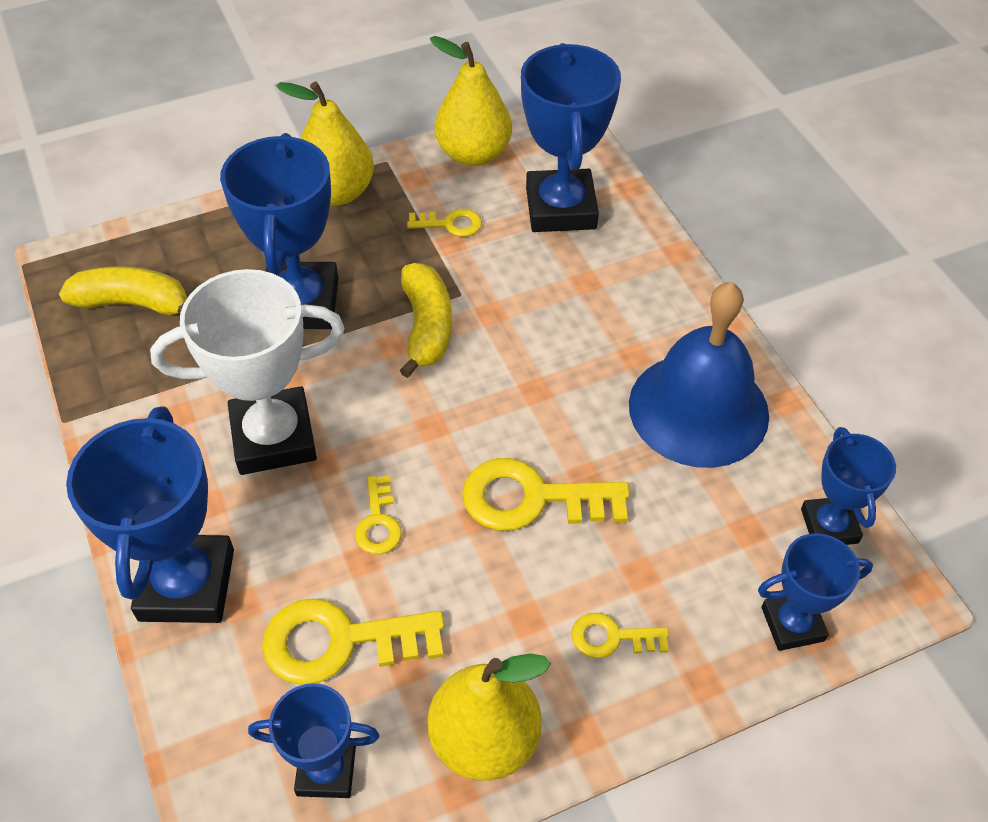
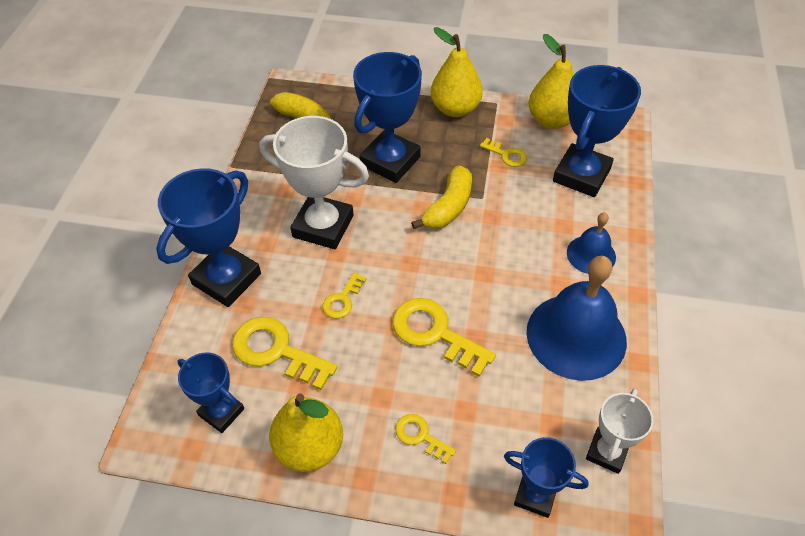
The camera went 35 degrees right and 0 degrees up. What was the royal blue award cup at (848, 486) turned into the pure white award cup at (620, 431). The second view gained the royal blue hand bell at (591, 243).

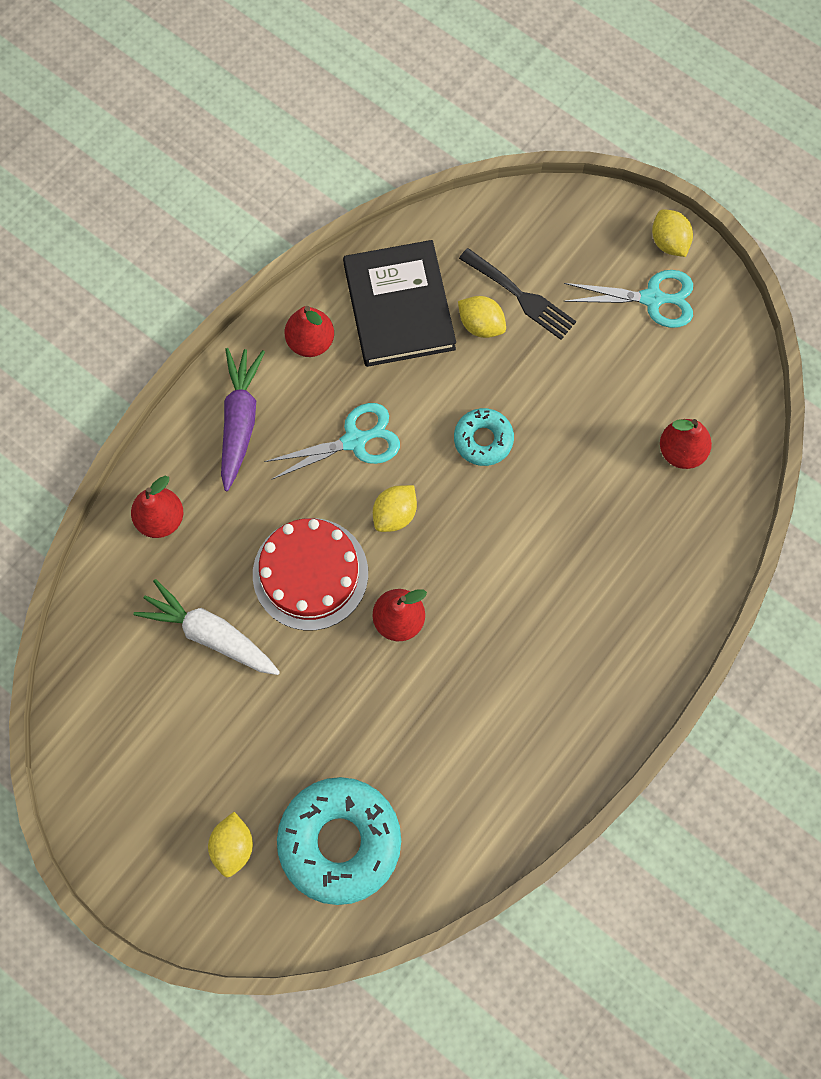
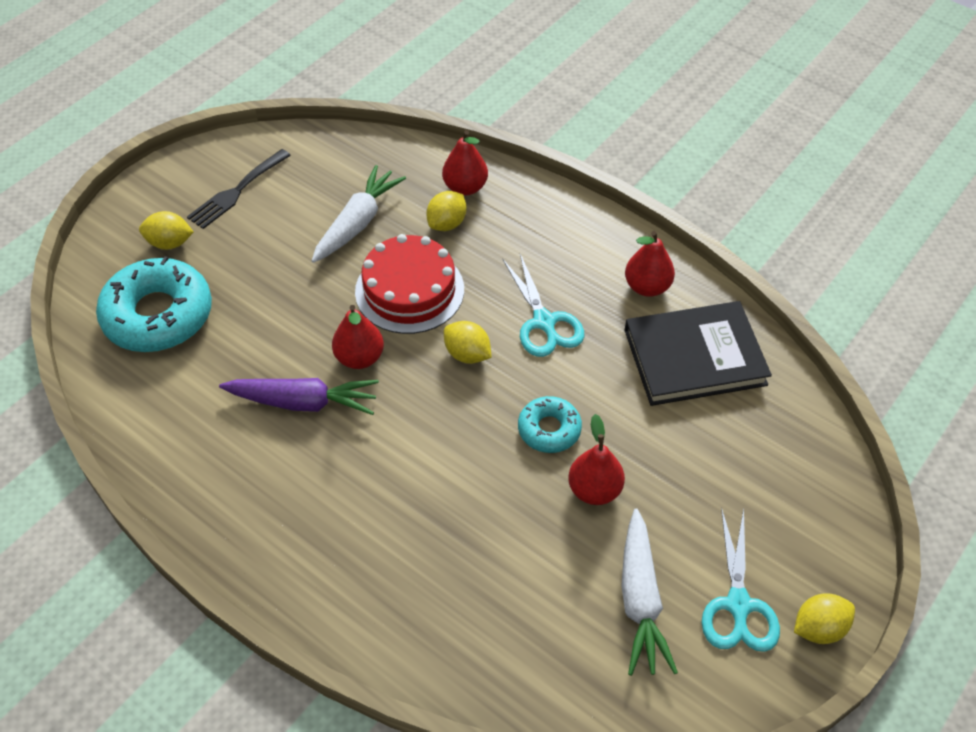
The camera went 90 degrees right and 20 degrees down. The royal purple root vegetable ended up elsewhere, having gone from (243, 419) to (299, 396). The yellow citrus fruit ended up elsewhere, having gone from (482, 317) to (446, 211). The black table fork ended up elsewhere, having gone from (517, 294) to (239, 189). The scarlet pear fruit ended up elsewhere, having gone from (686, 444) to (596, 459). The second view gained the pure white root vegetable at (649, 592).

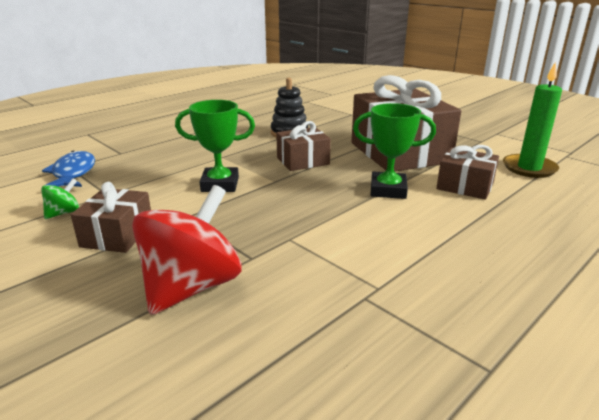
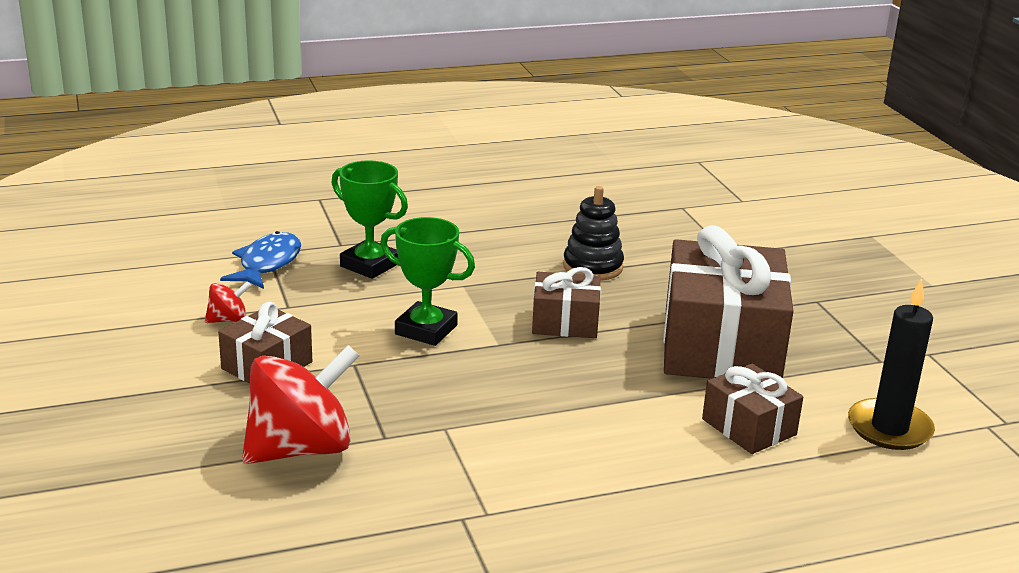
The camera went 25 degrees right and 0 degrees up. What was the green toy top at (60, 198) turned into the scarlet toy top at (228, 302). The green award cup ended up elsewhere, having gone from (394, 151) to (369, 219). What was the green candle at (532, 120) turned into the black candle at (891, 364).

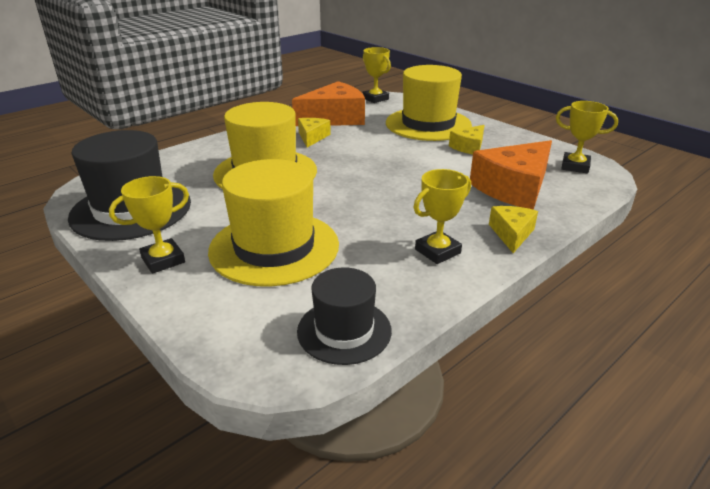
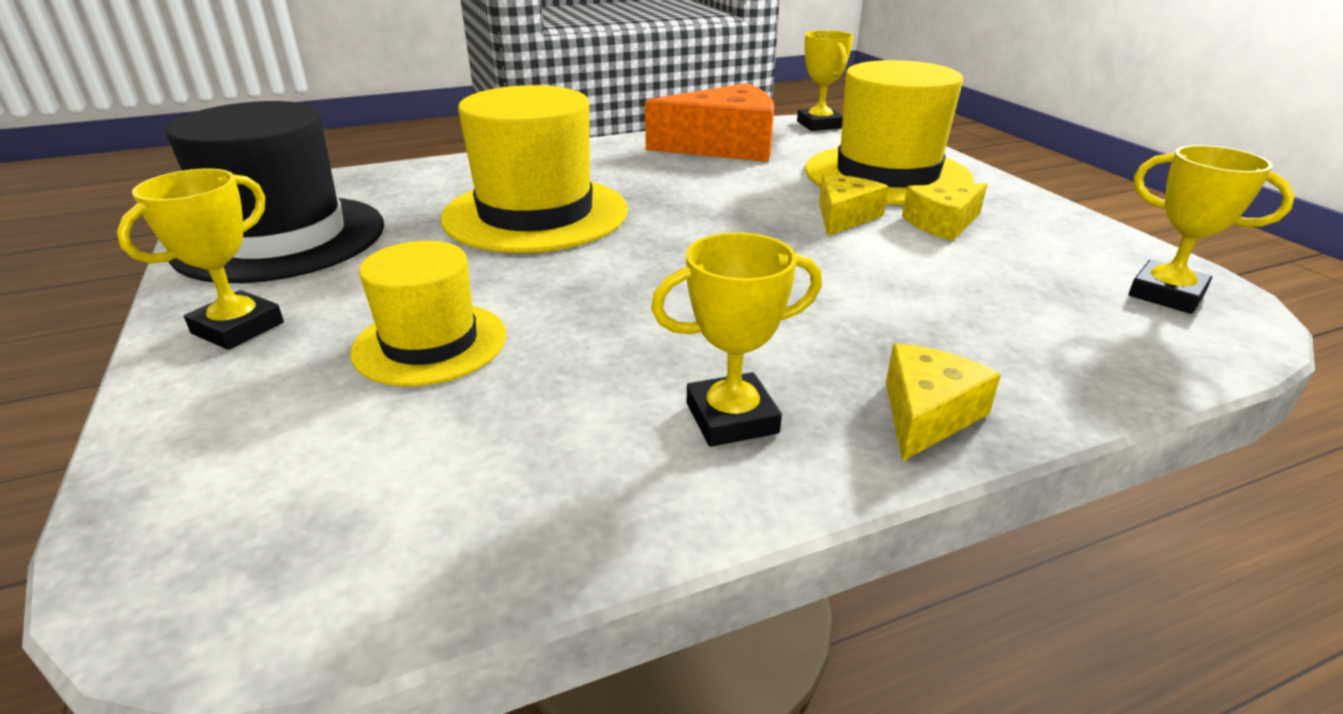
The camera went 20 degrees right and 0 degrees up. The yellow award cup at (149, 225) ended up facing another way, 45 degrees counterclockwise from before. The size of the yellow hat at (273, 223) changed by a factor of 0.60. The second view lost the black hat at (344, 316). The yellow cheese wedge ended up elsewhere, having gone from (314, 133) to (853, 205). The second view lost the orange cheese wedge at (511, 175).

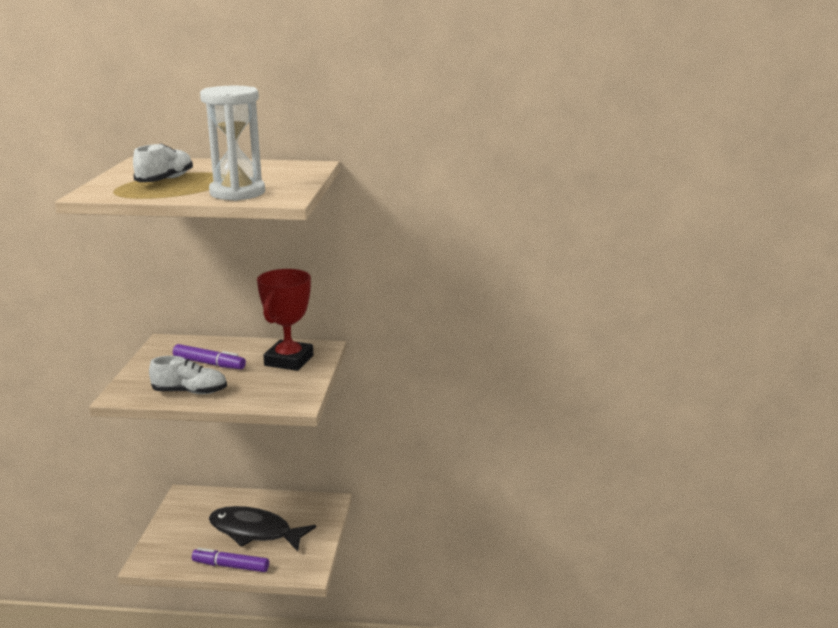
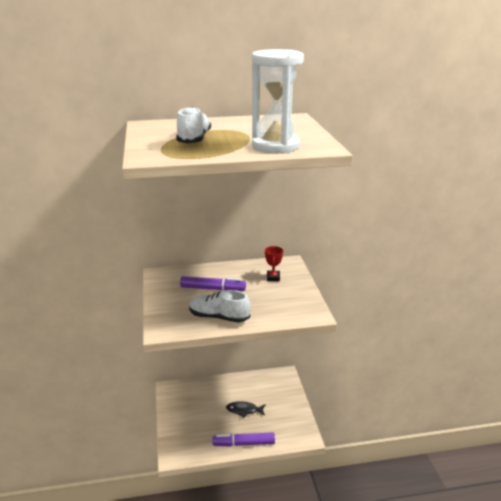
The camera went 15 degrees left and 5 degrees up. The pure white lace-up shoe at (188, 375) ended up facing another way, 150 degrees counterclockwise from before. The size of the black toy fish at (262, 528) changed by a factor of 0.47. The size of the scarlet award cup at (285, 320) changed by a factor of 0.44.

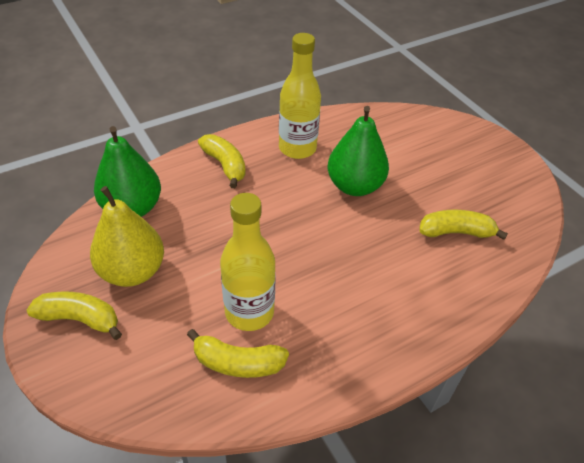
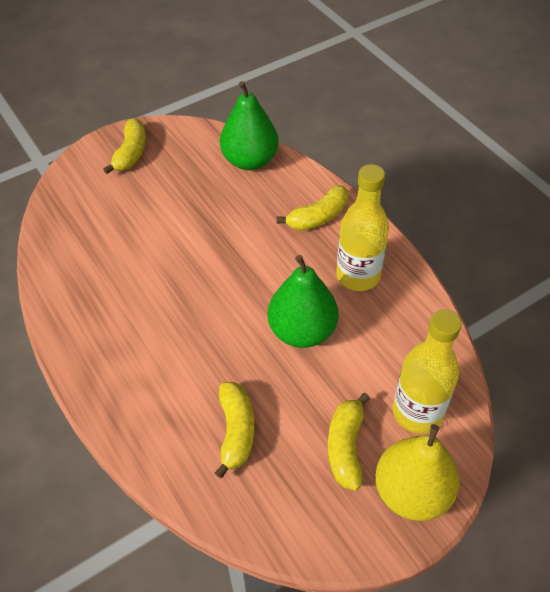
The camera went 90 degrees right and 5 degrees up. The yellow pear fruit ended up elsewhere, having gone from (127, 236) to (417, 472). The yellow banana ended up elsewhere, having gone from (238, 353) to (349, 441). The yellow flask ended up elsewhere, having gone from (248, 262) to (427, 371).

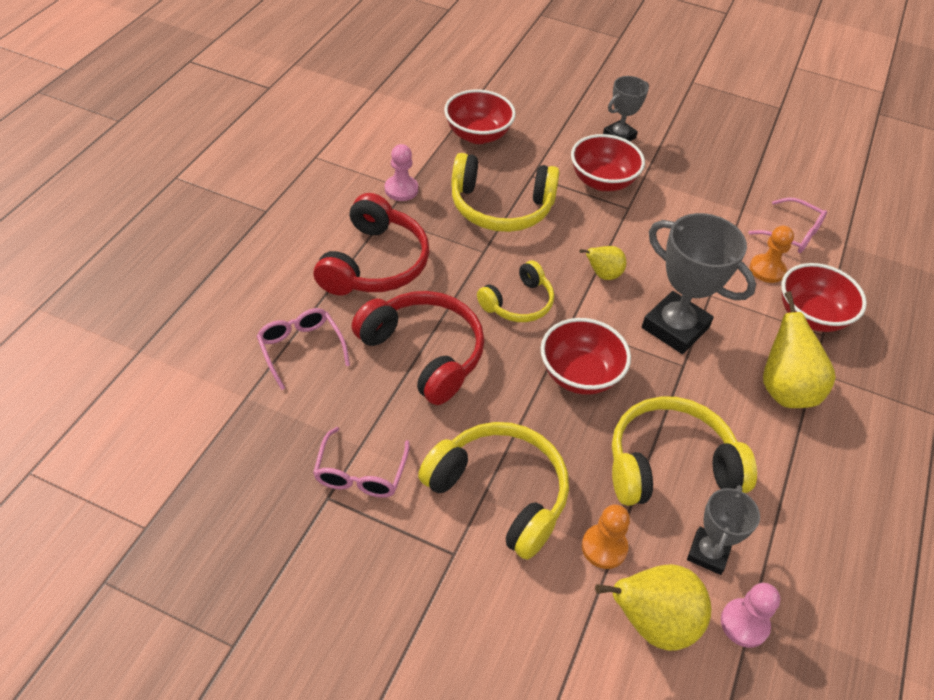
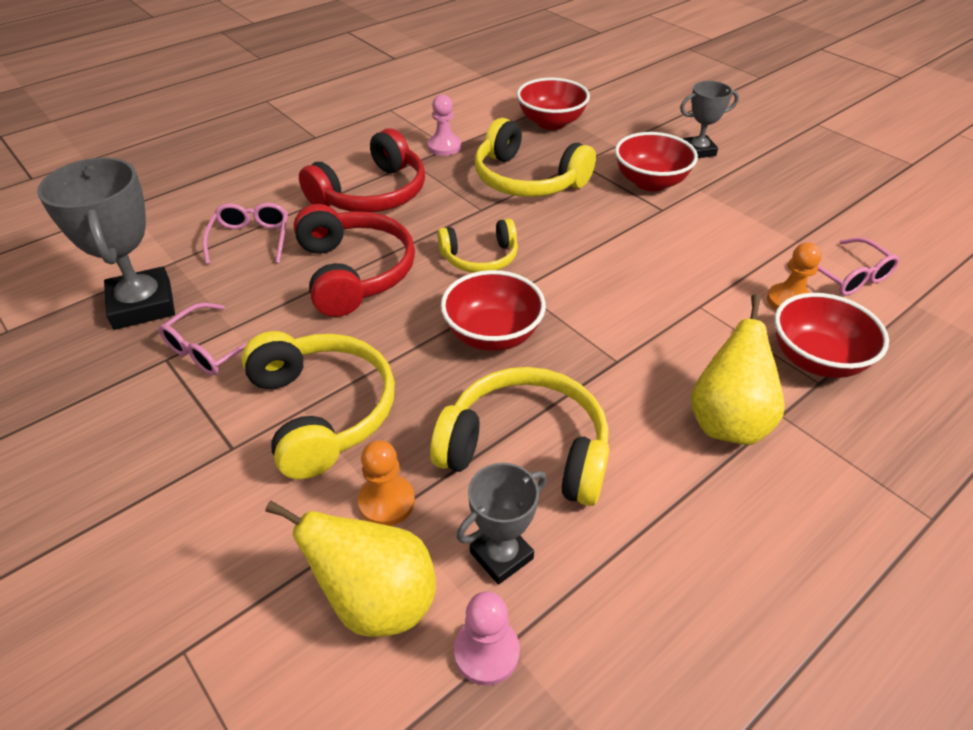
The camera went 30 degrees right and 5 degrees down. The second view lost the yellow pear fruit at (602, 263). The gray award cup ended up elsewhere, having gone from (699, 283) to (106, 243).

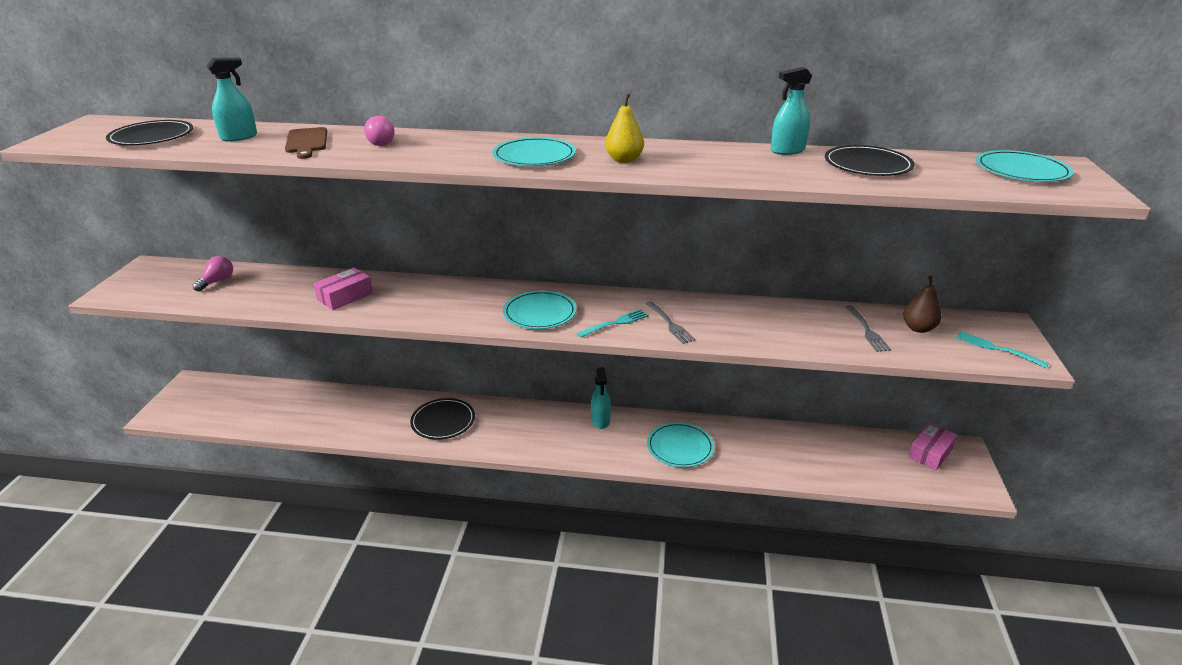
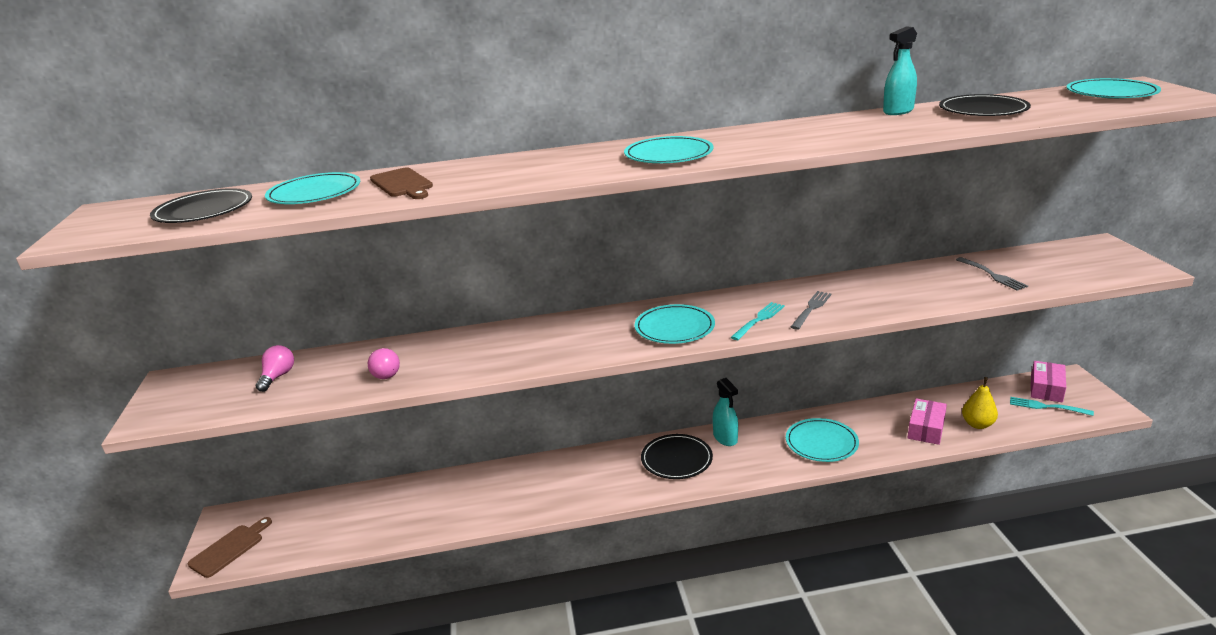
The camera went 15 degrees left and 5 degrees down. Where the turquoise spray cleaner stood at (232, 99), the turquoise dinner plate came to stand at (313, 188). The rosy package ended up elsewhere, having gone from (343, 289) to (927, 421). The rosy bulb ended up elsewhere, having gone from (379, 131) to (384, 363). The black dinner plate ended up elsewhere, having gone from (442, 419) to (677, 456). The yellow pear fruit ended up elsewhere, having gone from (624, 128) to (980, 403). The gray table fork at (670, 322) ended up facing another way, 105 degrees counterclockwise from before. The second view lost the brown pear fruit at (922, 304). The turquoise table fork ended up elsewhere, having gone from (1002, 349) to (1052, 406). The second view gained the brown bread board at (230, 547).

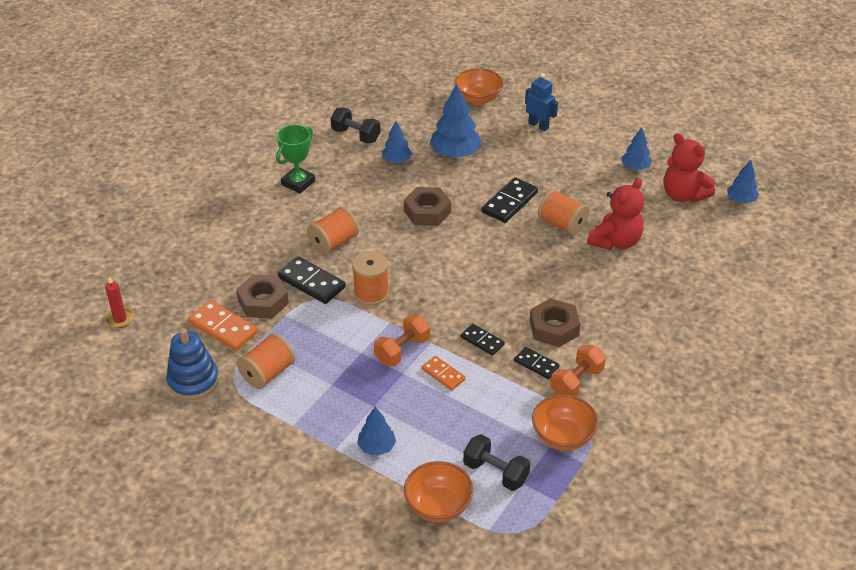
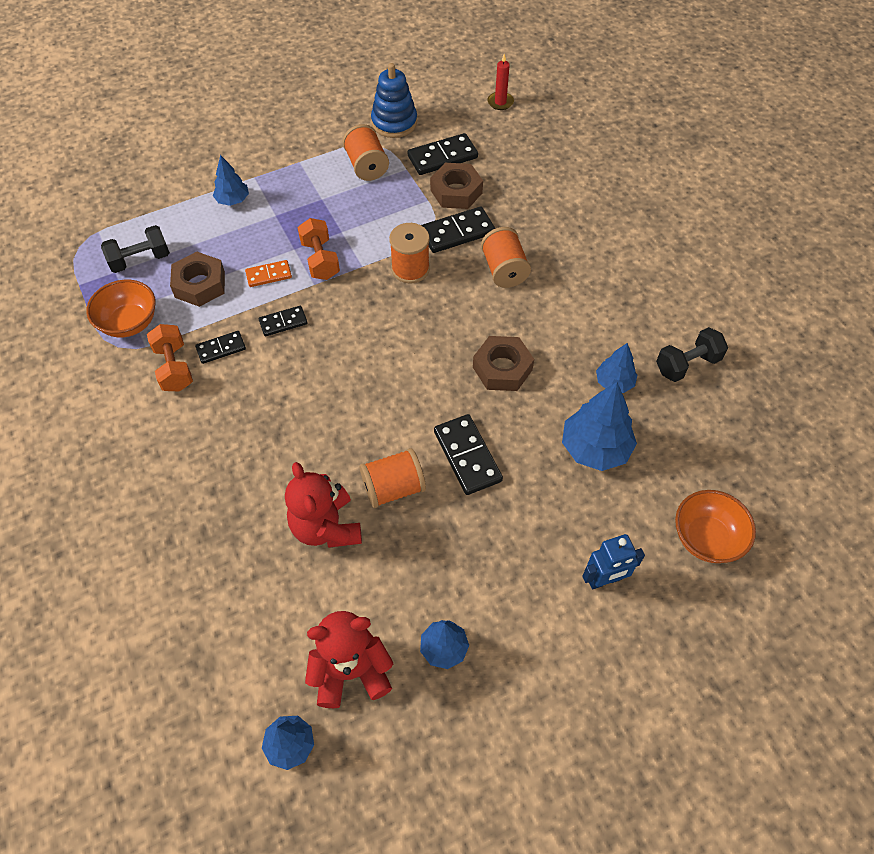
The camera went 120 degrees right and 15 degrees up. What was the orange domino at (223, 325) turned into the black domino at (442, 154). The second view lost the green award cup at (295, 159). The second view lost the orange bowl at (439, 492). The brown hex nut ended up elsewhere, having gone from (555, 322) to (197, 279).

